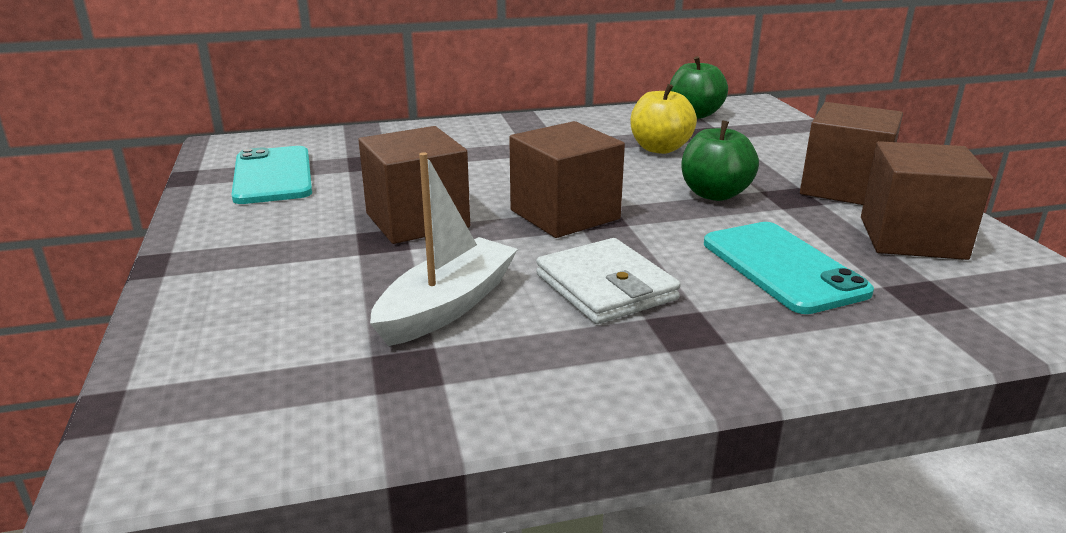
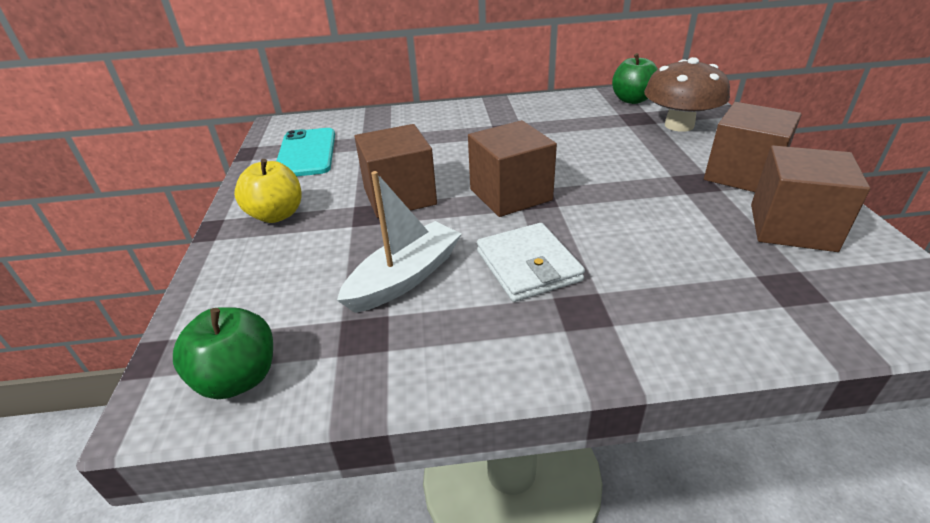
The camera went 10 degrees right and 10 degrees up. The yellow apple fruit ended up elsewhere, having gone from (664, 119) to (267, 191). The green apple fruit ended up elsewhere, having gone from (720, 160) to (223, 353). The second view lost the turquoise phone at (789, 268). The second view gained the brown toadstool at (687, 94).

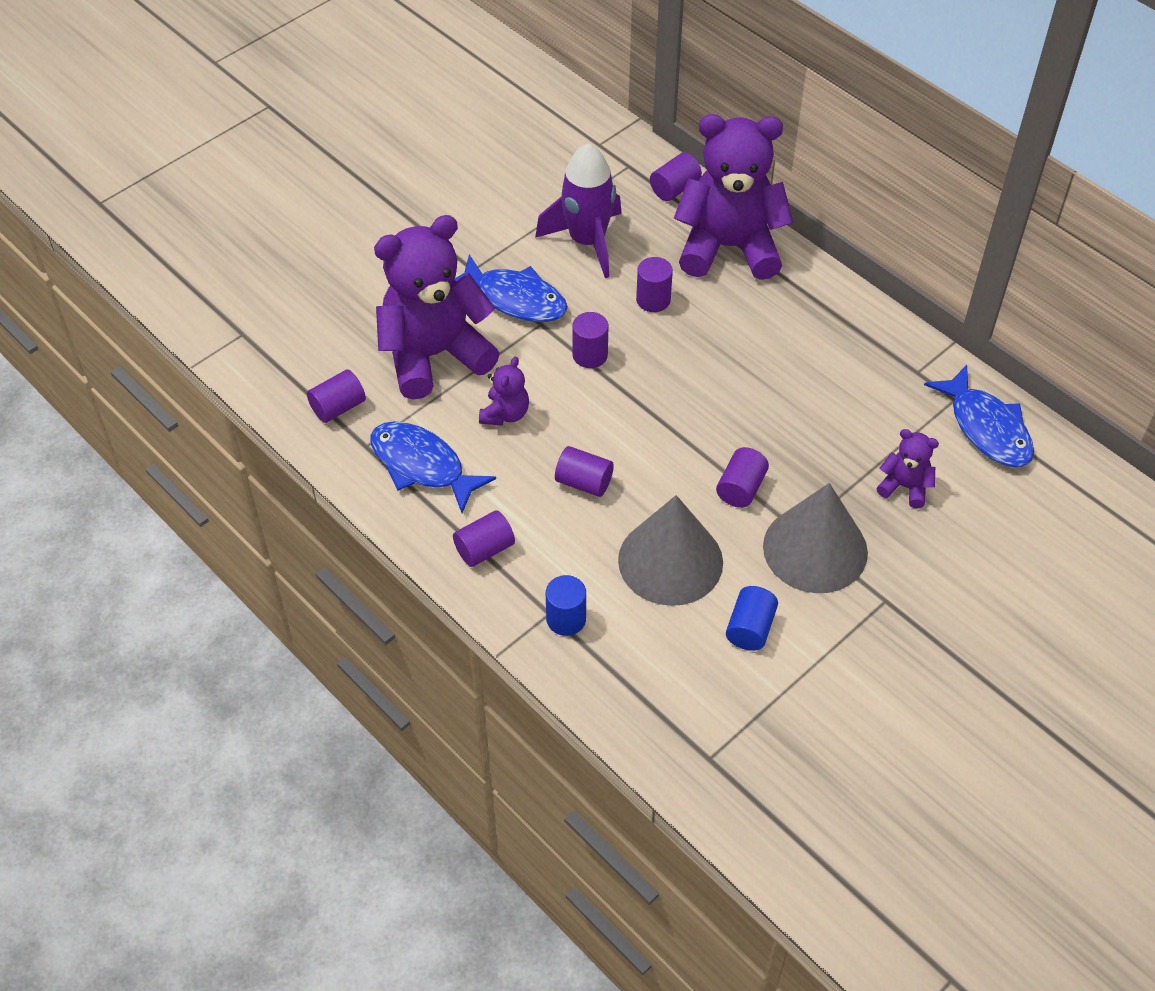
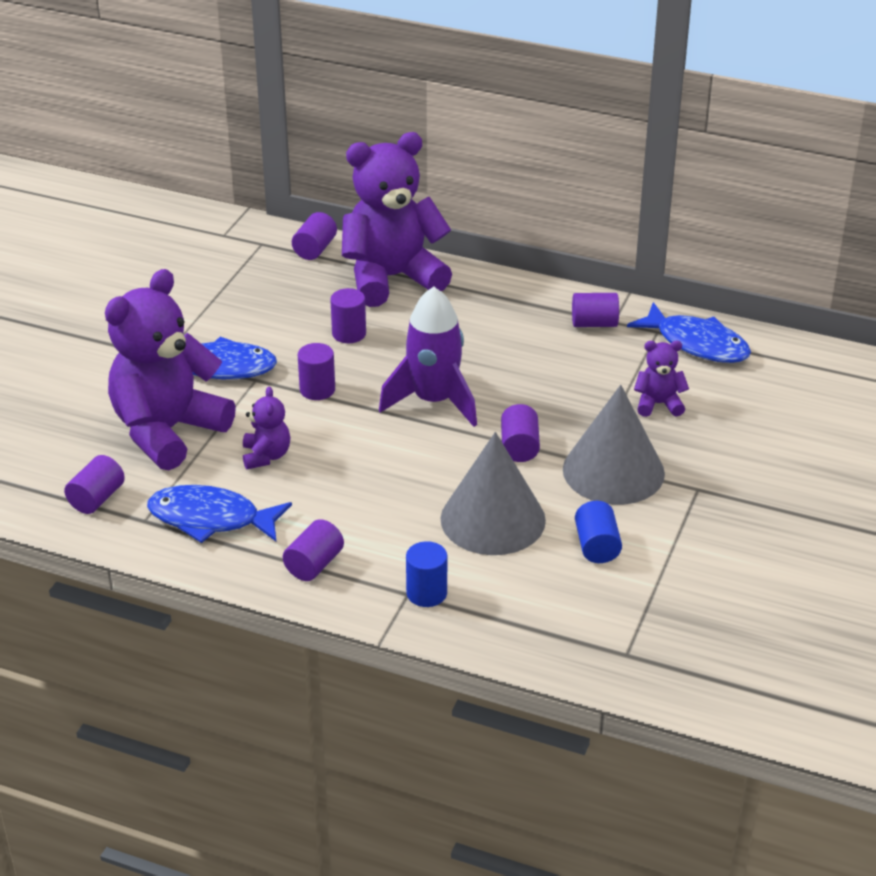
The camera went 25 degrees left and 15 degrees down. The royal purple rocket ended up elsewhere, having gone from (578, 210) to (428, 357). The royal purple cylinder shape ended up elsewhere, having gone from (584, 471) to (595, 310).

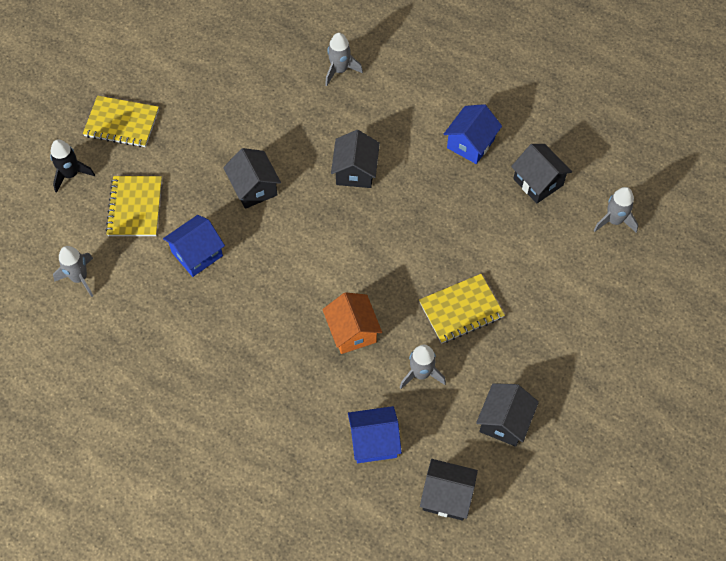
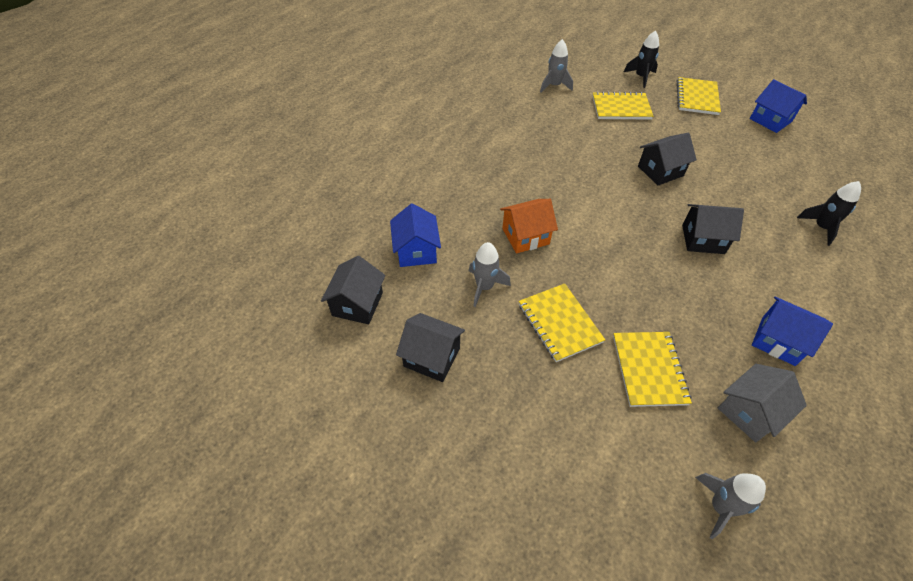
The camera went 90 degrees right and 10 degrees down. The royal blue house ended up elsewhere, having gone from (194, 246) to (778, 106). What was the gray rocket at (344, 59) turned into the black rocket at (829, 213). What was the black house at (541, 173) turned into the gray house at (762, 403). The second view gained the yellow notepad at (652, 369).

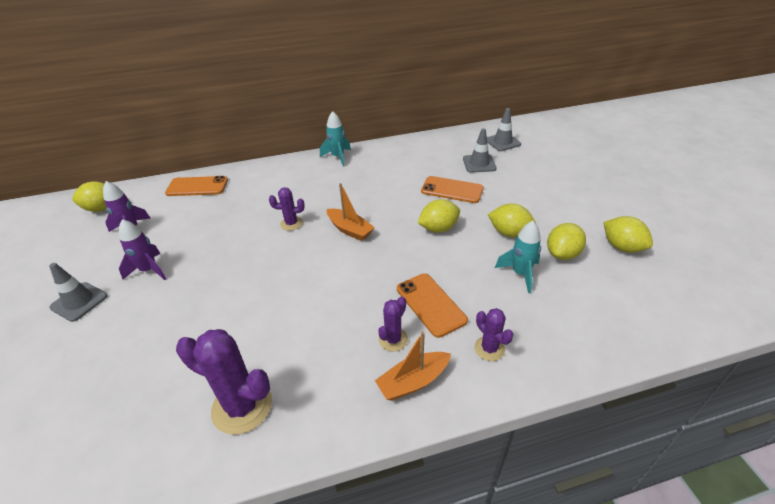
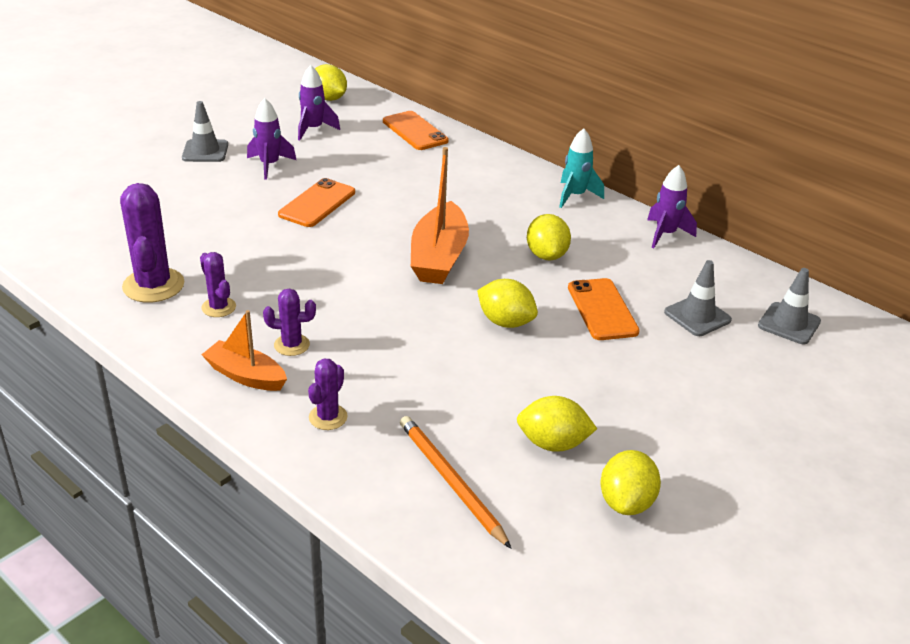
The camera went 55 degrees right and 5 degrees down. The royal purple cactus ended up elsewhere, having gone from (287, 209) to (218, 284). The size of the orange boat at (351, 212) changed by a factor of 1.59. The orange phone ended up elsewhere, having gone from (432, 305) to (316, 202). The yellow citrus fruit ended up elsewhere, having gone from (512, 220) to (549, 237). The second view lost the turquoise rocket at (518, 257). The second view gained the orange wooden pencil at (456, 482). The second view gained the royal purple rocket at (672, 206).

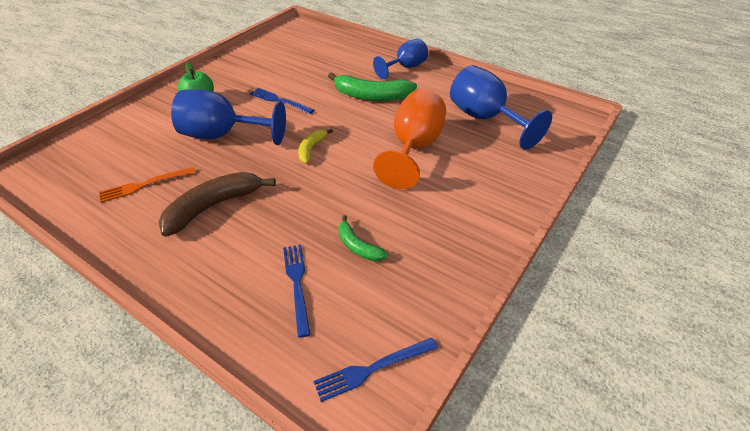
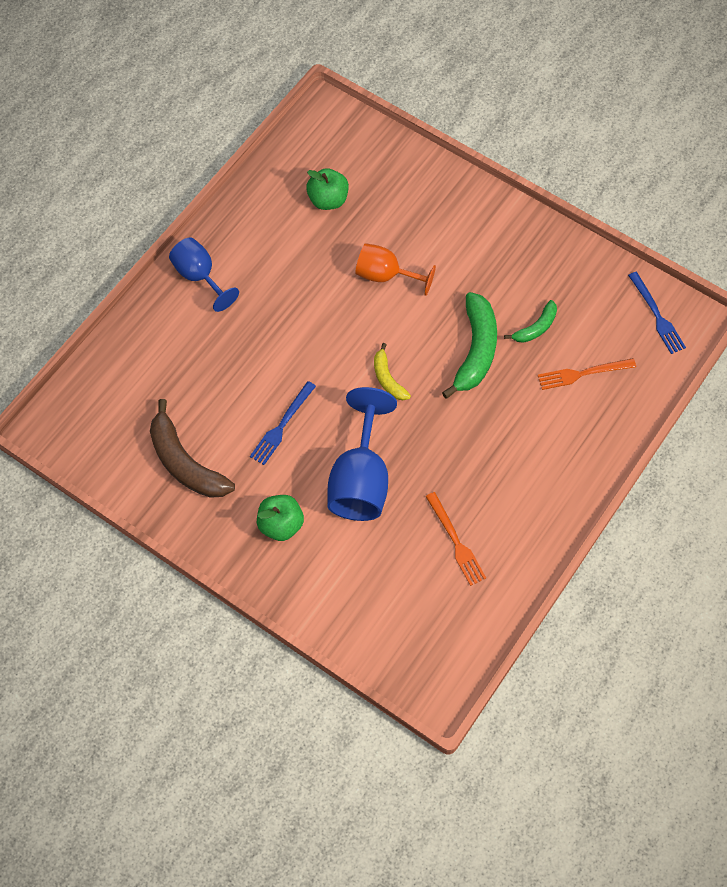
The camera went 90 degrees left and 20 degrees up. The brown banana ended up elsewhere, having gone from (217, 204) to (192, 448). What was the royal blue table fork at (297, 291) turned into the orange table fork at (587, 374). The yellow banana at (315, 146) ended up facing another way, 45 degrees clockwise from before. The green banana ended up elsewhere, having gone from (372, 86) to (469, 345). The size of the orange goblet at (409, 139) changed by a factor of 0.64. Where the royal blue goblet stood at (501, 107), the green apple fruit came to stand at (327, 189).

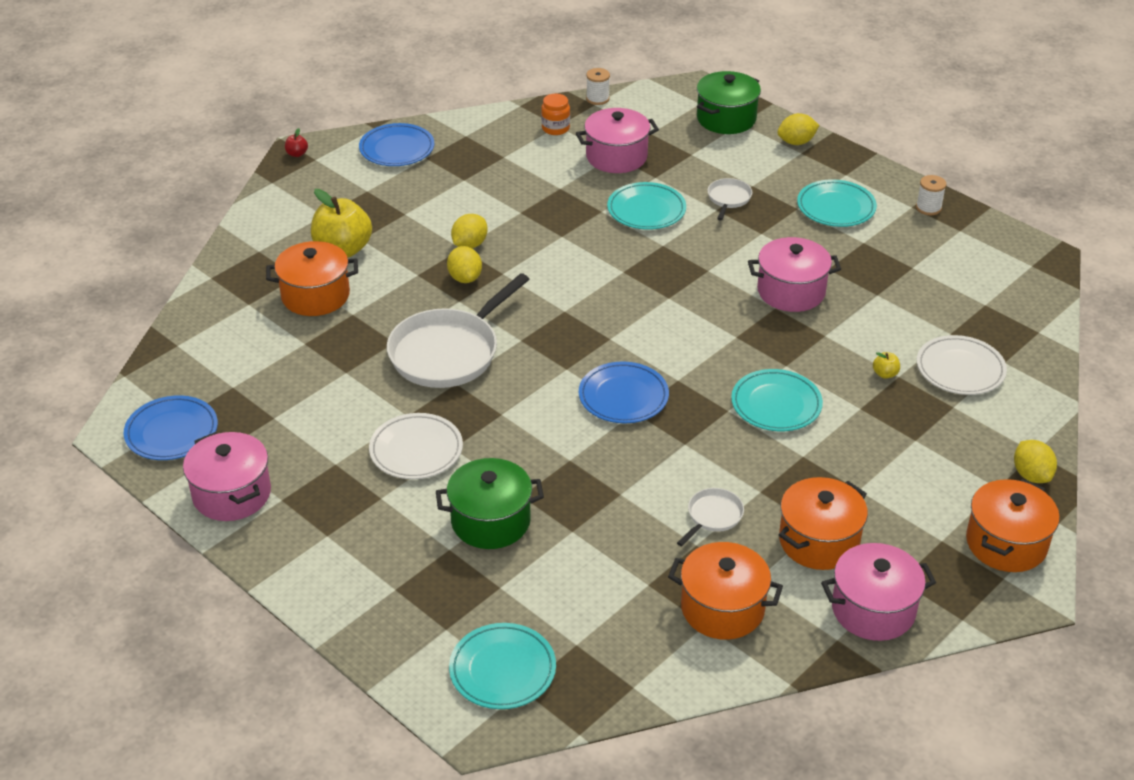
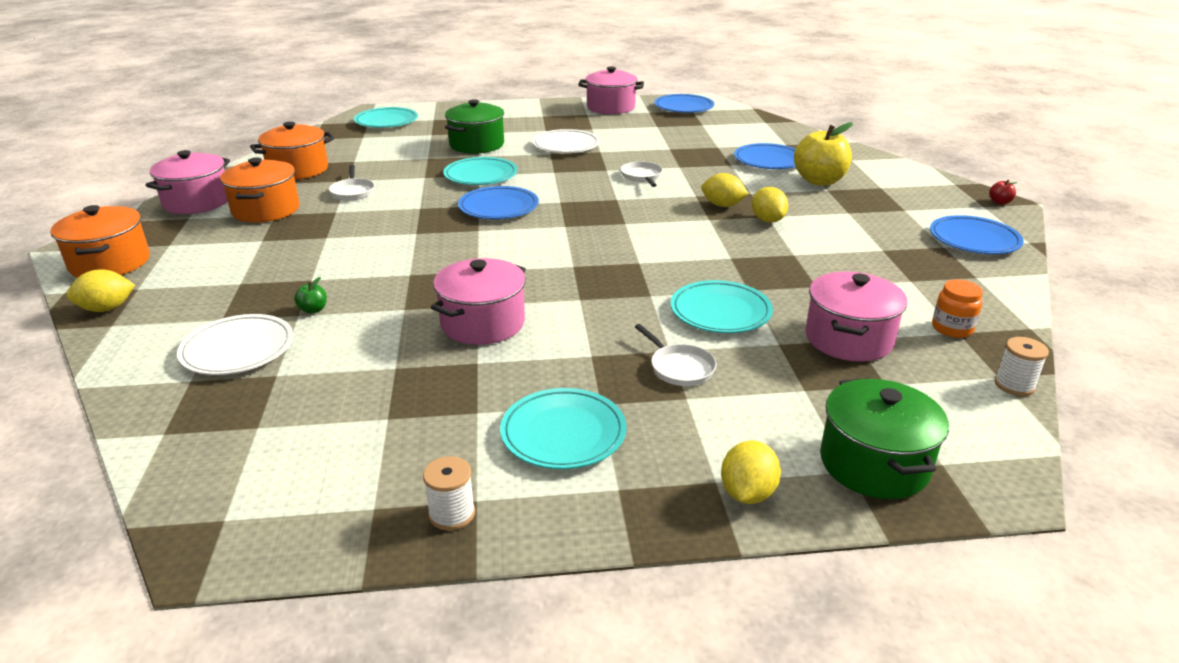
The camera went 130 degrees right and 10 degrees down. Where the orange pot stood at (312, 278), the royal blue dinner plate came to stand at (765, 156). The size of the pure white frying pan at (458, 330) changed by a factor of 0.46. The turquoise dinner plate ended up elsewhere, having gone from (777, 400) to (480, 171). What was the yellow apple fruit at (886, 365) turned into the green apple fruit at (310, 295). The yellow citrus fruit at (1035, 461) ended up facing another way, 45 degrees counterclockwise from before.

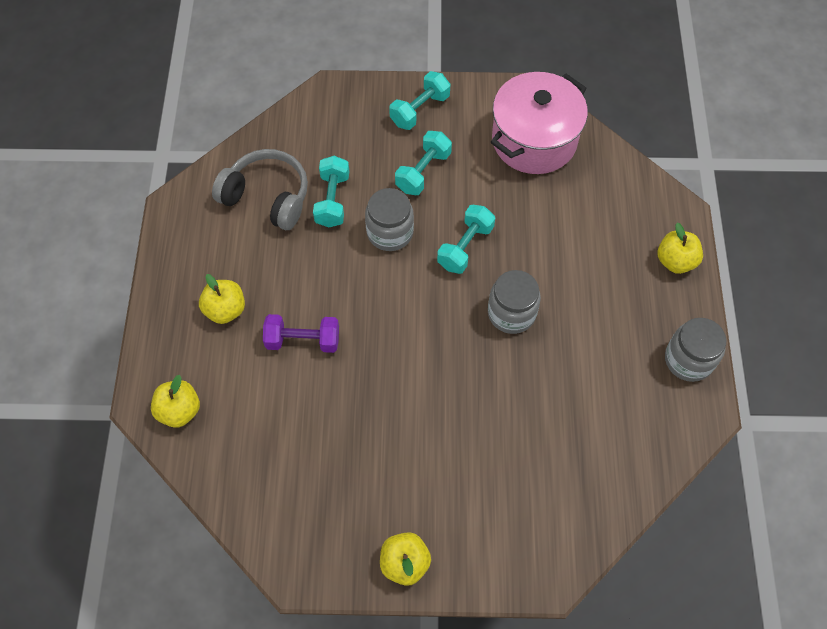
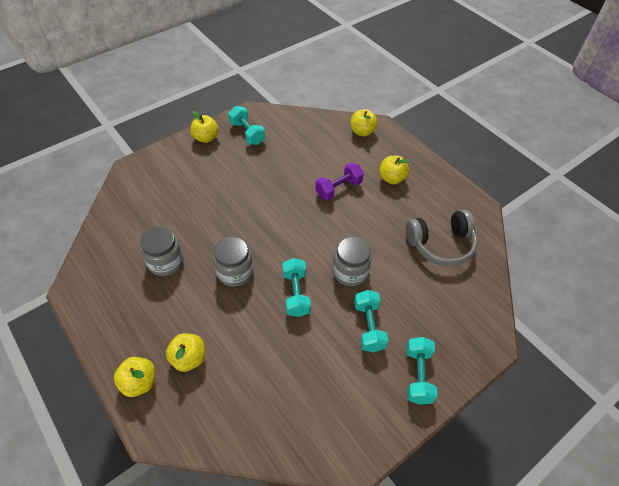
The camera went 140 degrees right and 10 degrees down. The turquoise dumbbell ended up elsewhere, having gone from (331, 191) to (246, 125). The second view lost the rosy pot at (539, 123). The gray preserve jar ended up elsewhere, having gone from (695, 350) to (161, 251). The second view gained the yellow apple fruit at (185, 352).

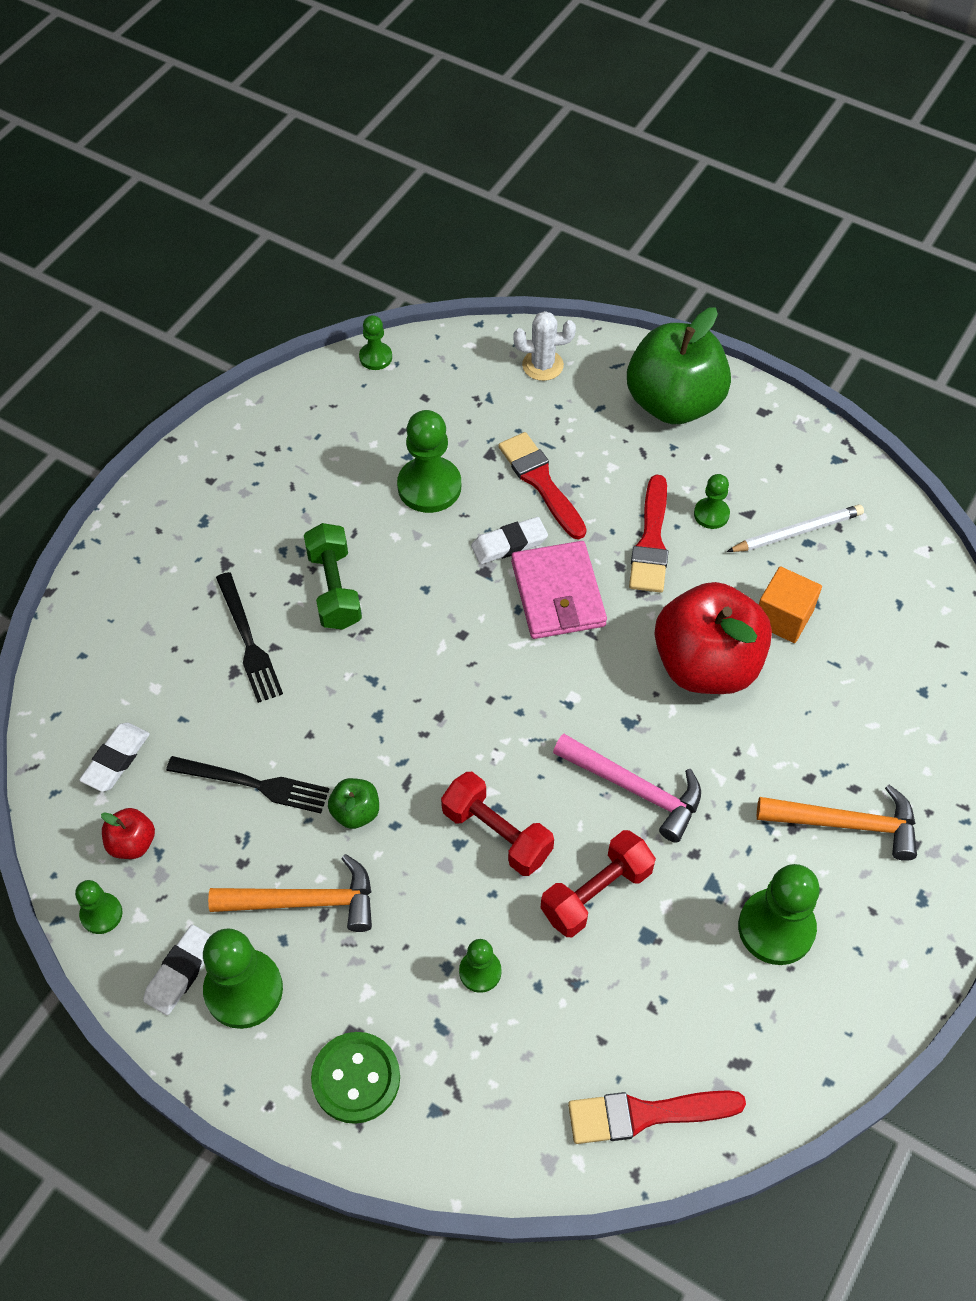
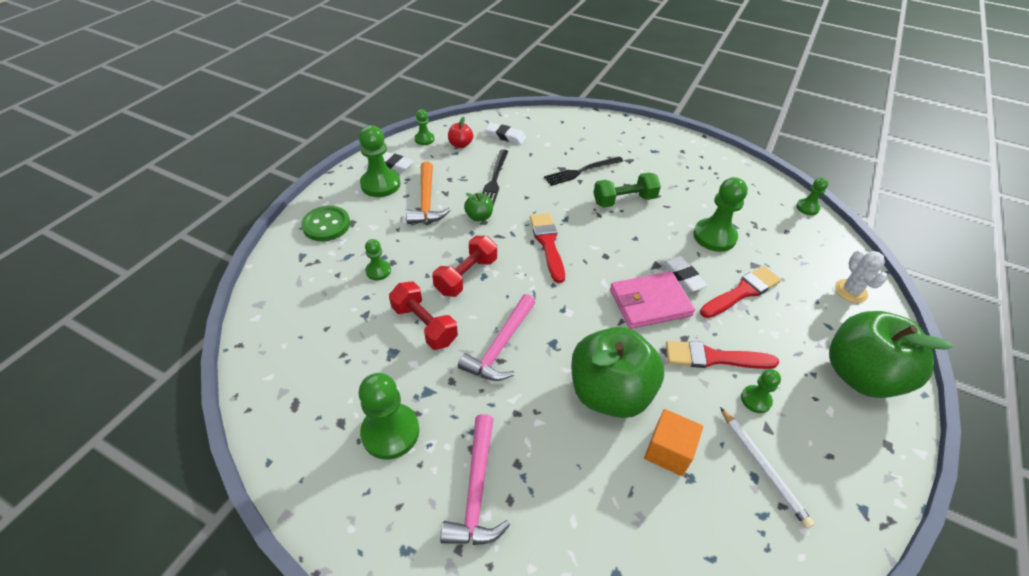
The camera went 85 degrees right and 10 degrees down. The scarlet paint brush ended up elsewhere, having gone from (657, 1117) to (547, 248). What was the scarlet apple fruit at (713, 638) turned into the green apple fruit at (617, 372). What was the orange hammer at (837, 823) turned into the rosy hammer at (475, 479).

